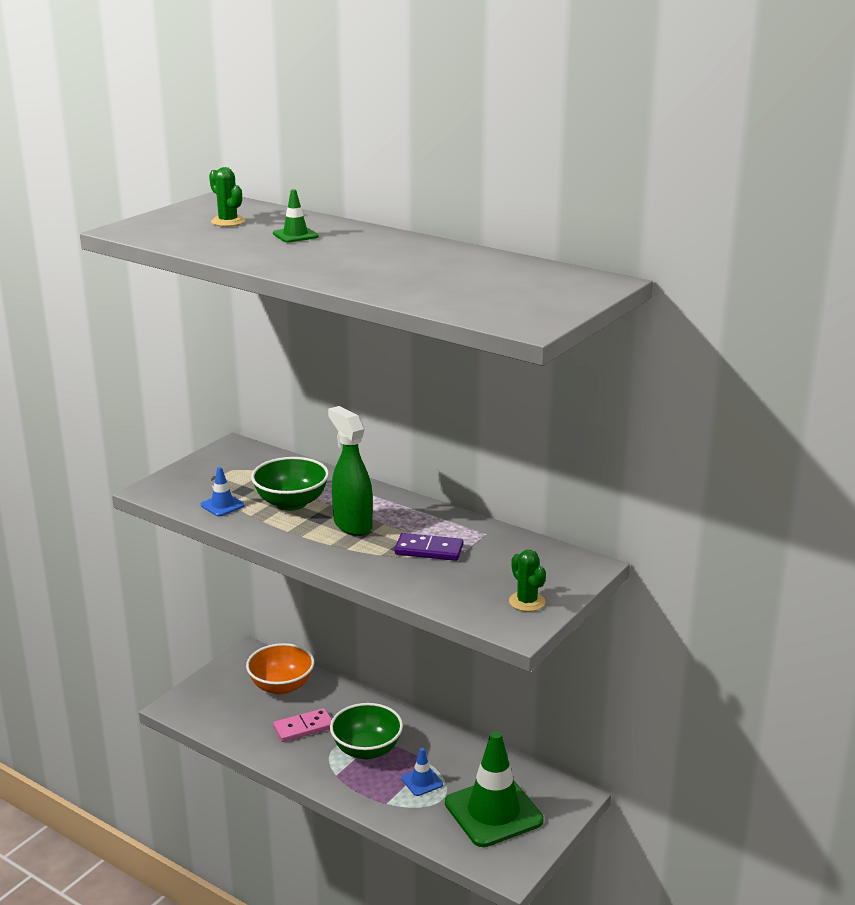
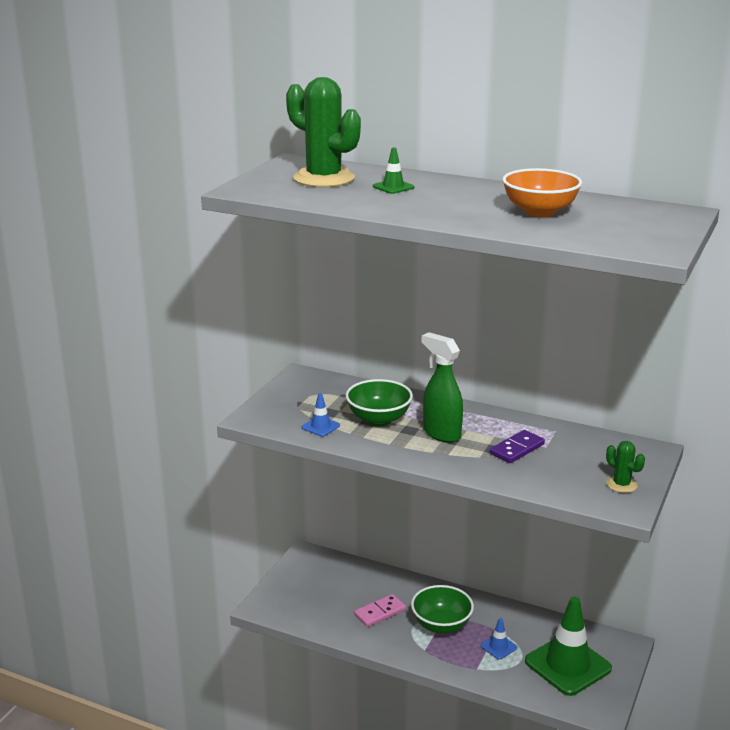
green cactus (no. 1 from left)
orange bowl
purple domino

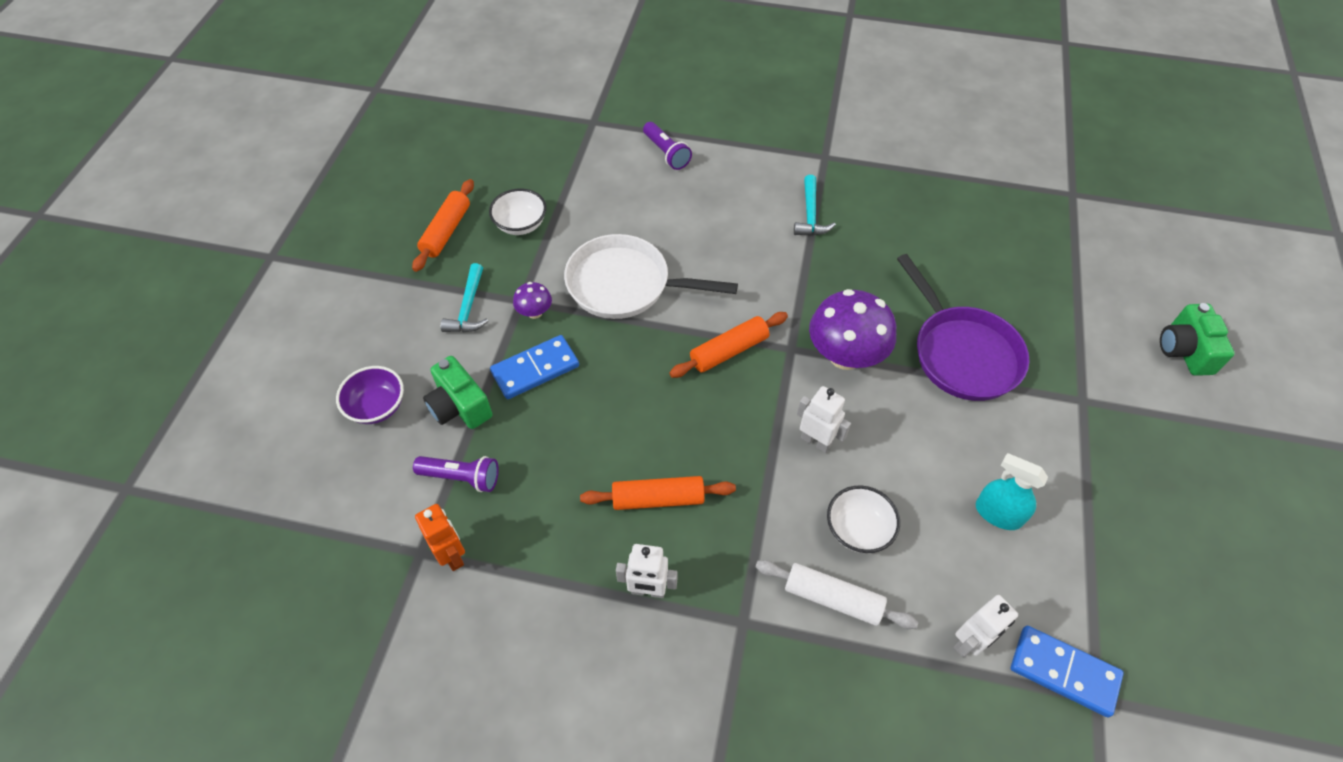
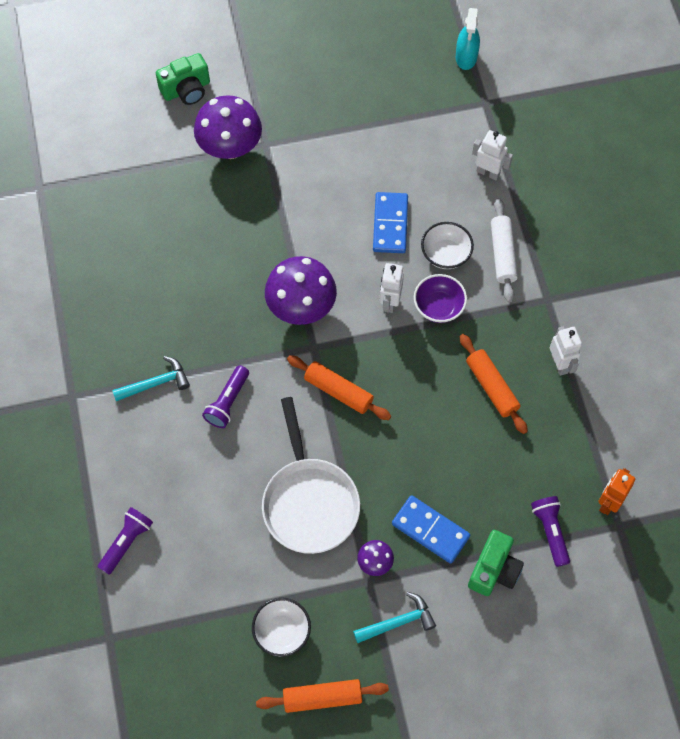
purple bowl
purple pan
turquoise spray bottle
blue domino (no. 1 from left)
purple mushroom (no. 1 from left)
purple flashlight (no. 2 from left)

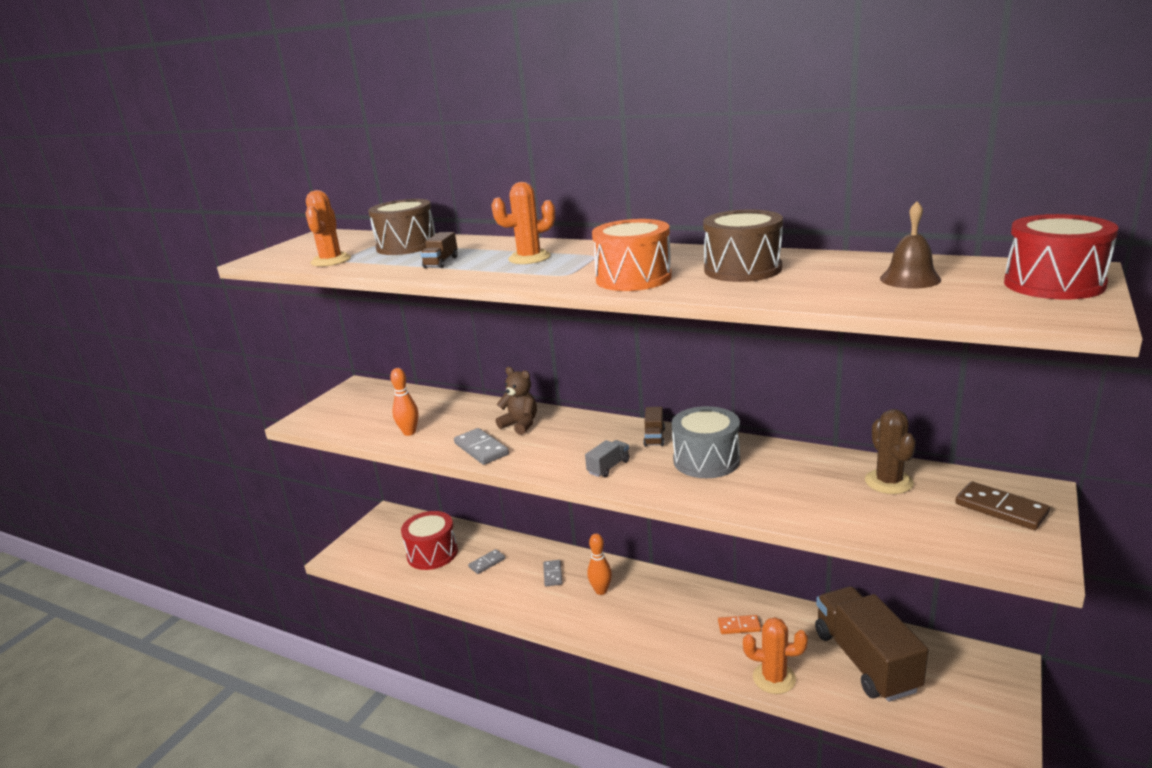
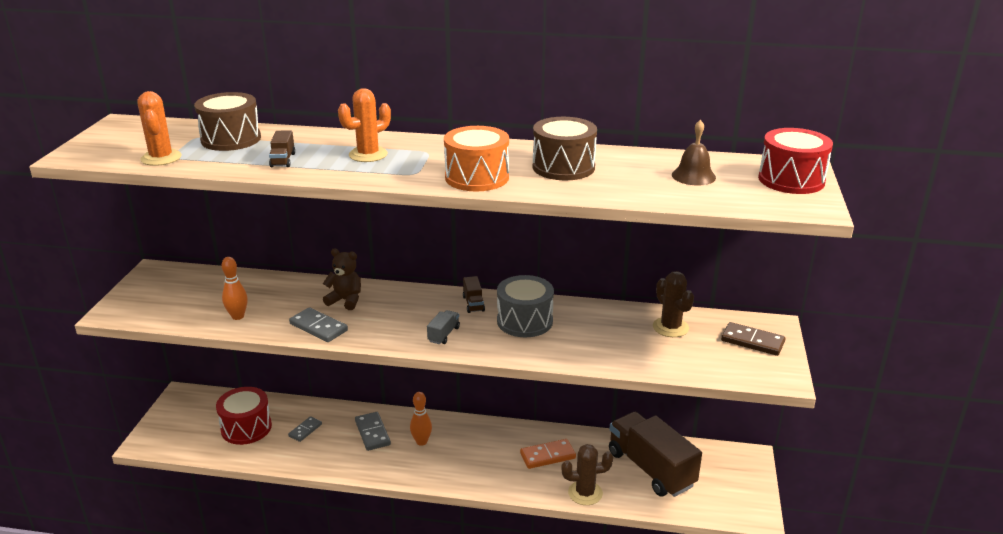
grey domino (no. 3 from left)
orange domino
brown cactus (no. 1 from left)

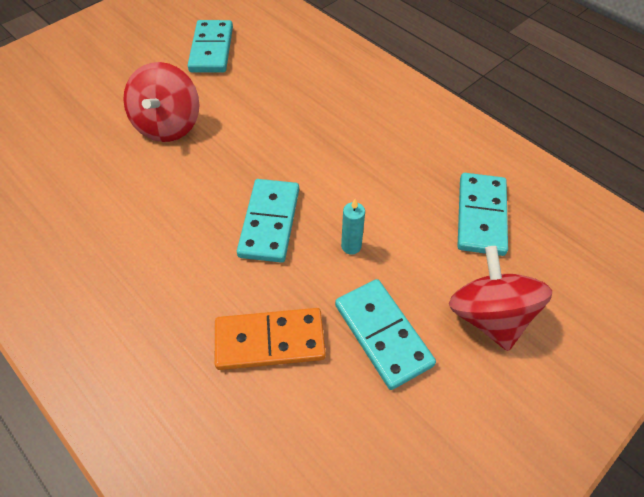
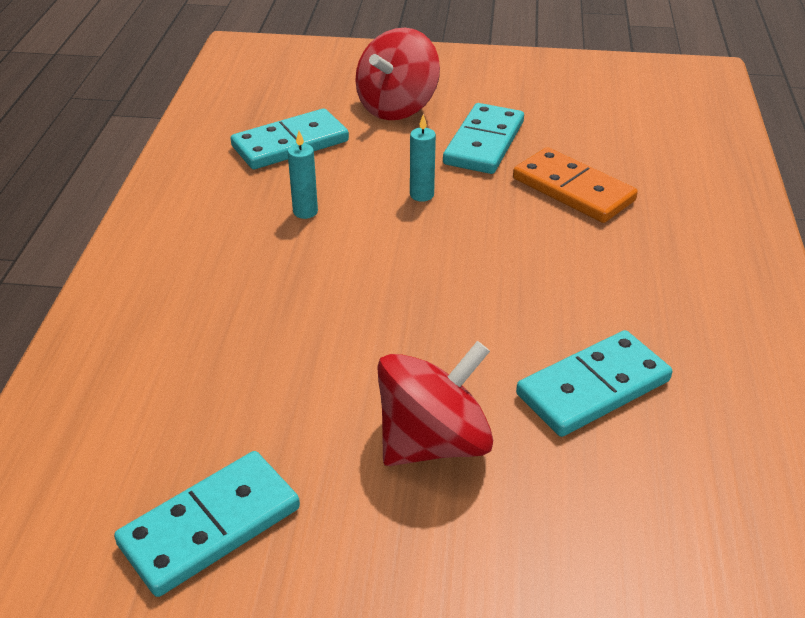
turquoise domino (no. 4 from left)
turquoise candle (no. 1 from left)

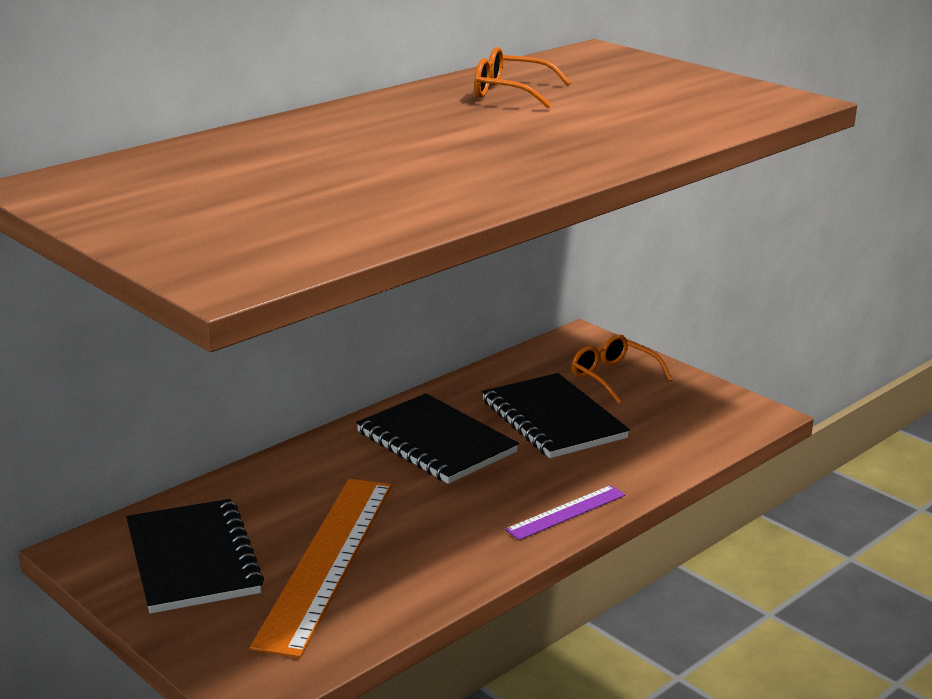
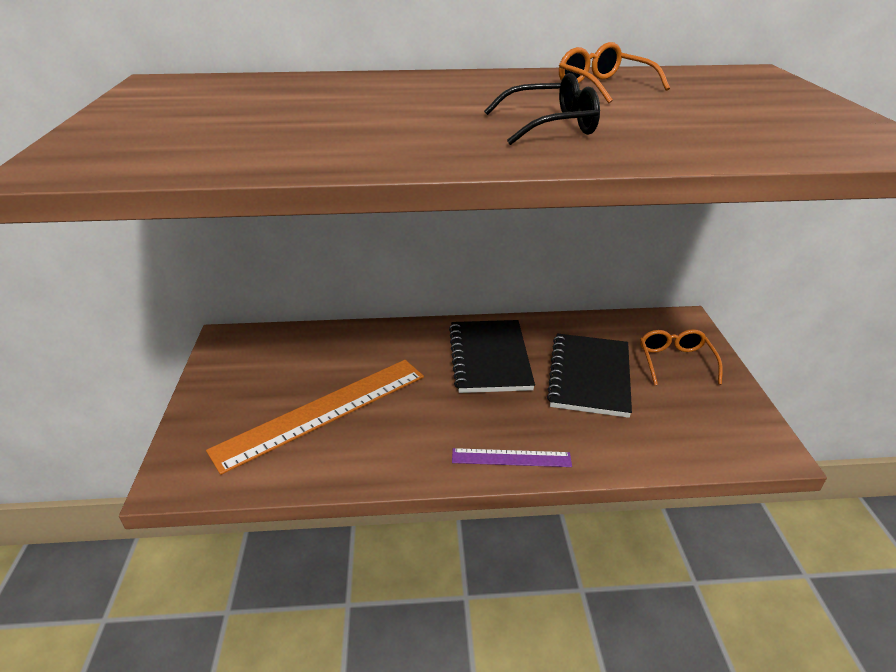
black notebook (no. 1 from left in the first image)
black glasses

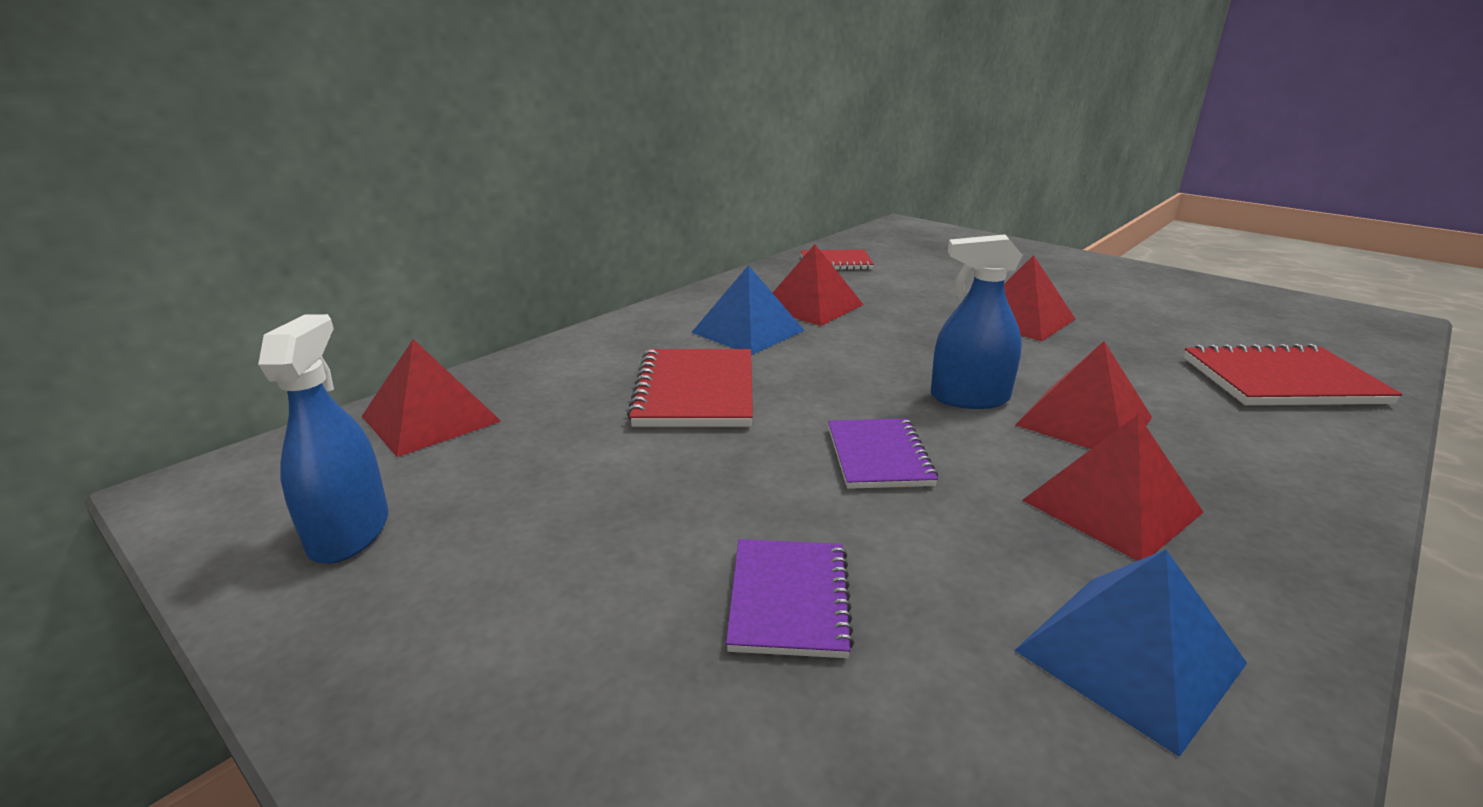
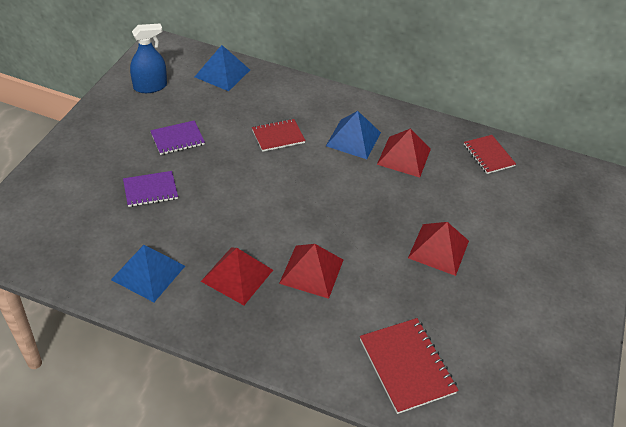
blue pyramid (no. 2 from left)
red notebook (no. 1 from left)
purple notebook (no. 2 from left)
blue spray bottle (no. 2 from left in the first image)

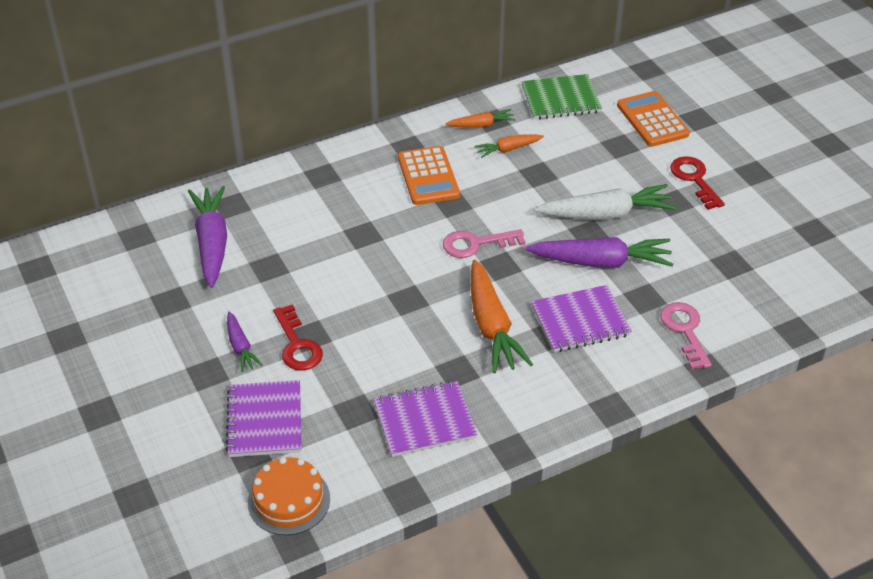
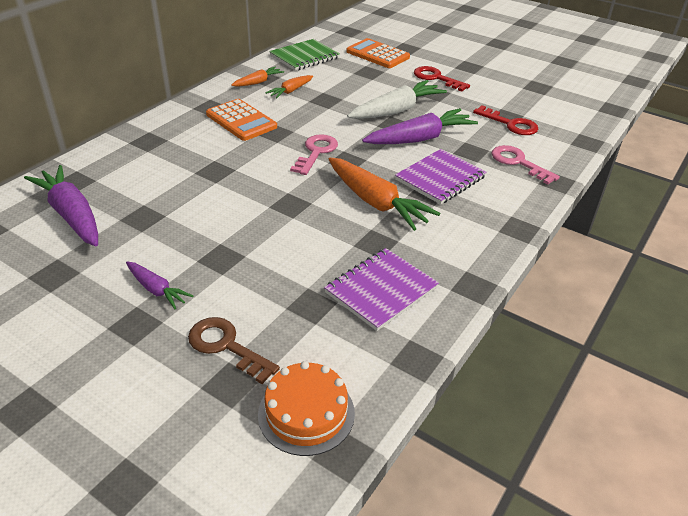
brown key
red key (no. 2 from left)
pink key (no. 1 from left)

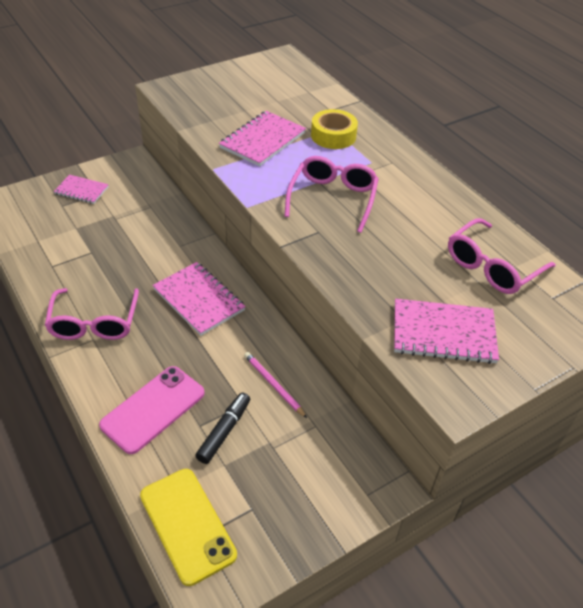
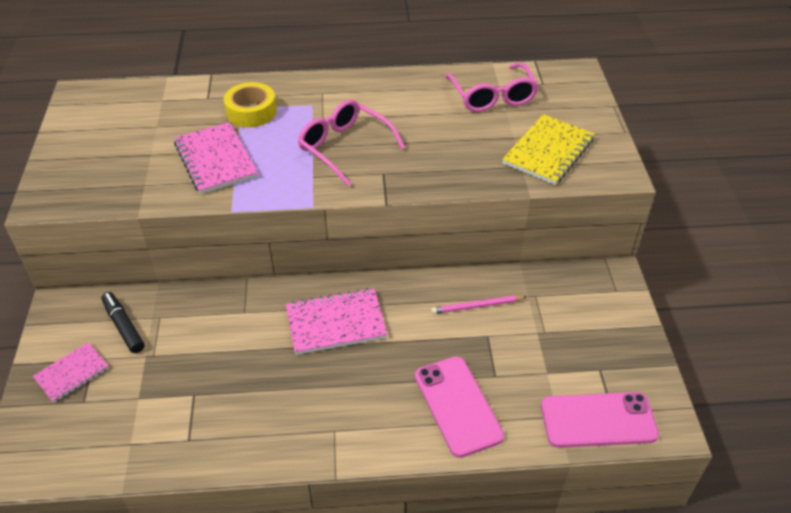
pink glasses (no. 1 from left in the first image)
pink phone (no. 2 from left)
black marker
yellow notebook

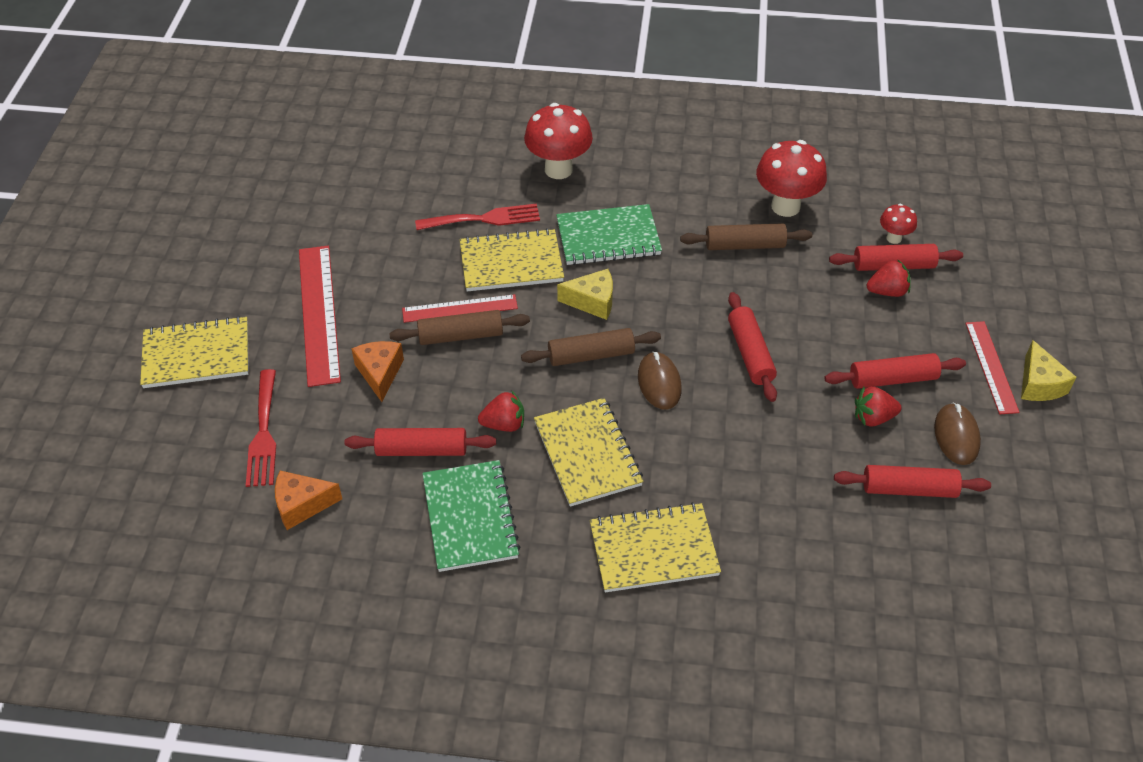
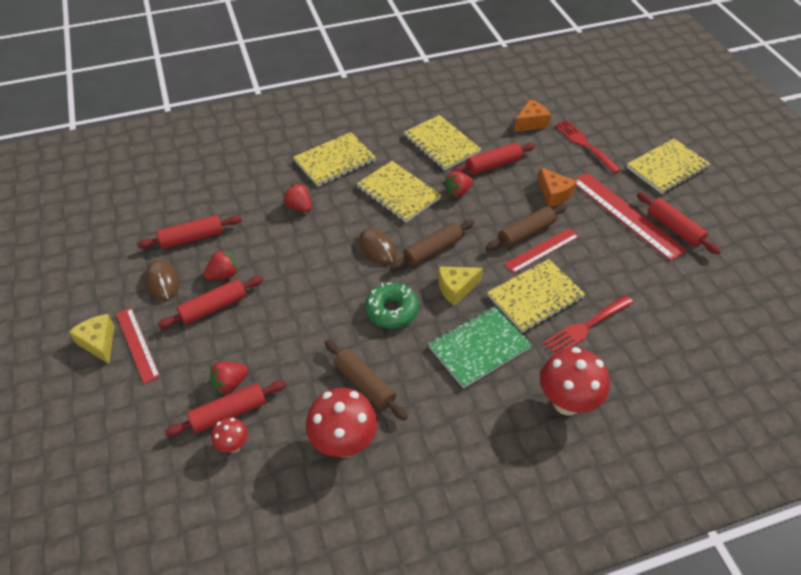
yellow notebook (no. 3 from left)
brown rolling pin (no. 1 from left)
red rolling pin (no. 5 from left)
red strawberry (no. 3 from left)
green donut

